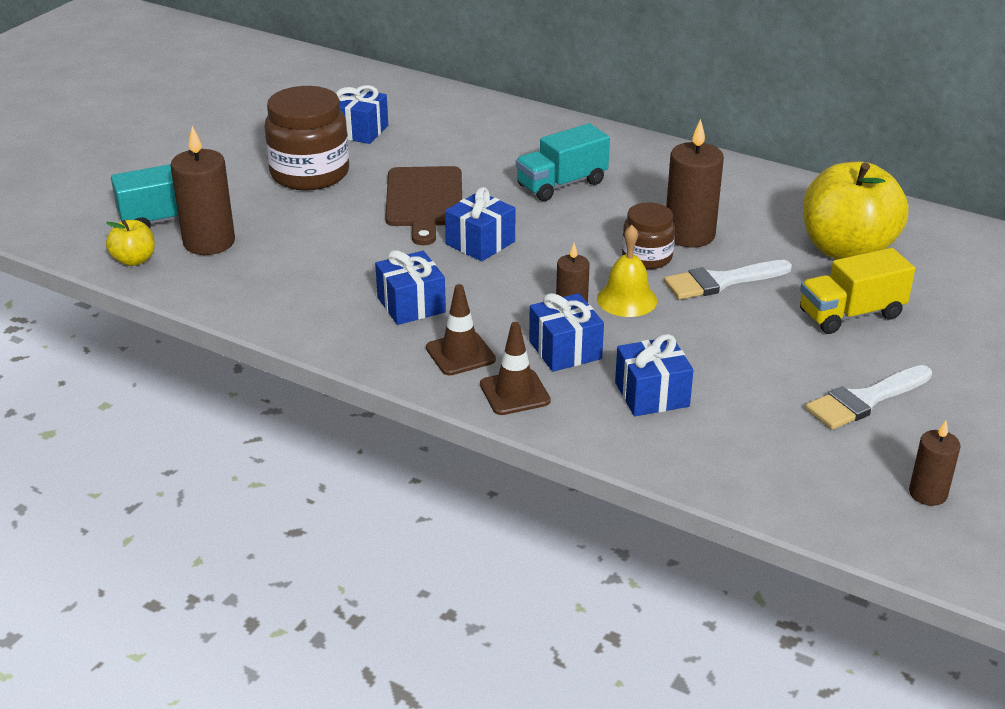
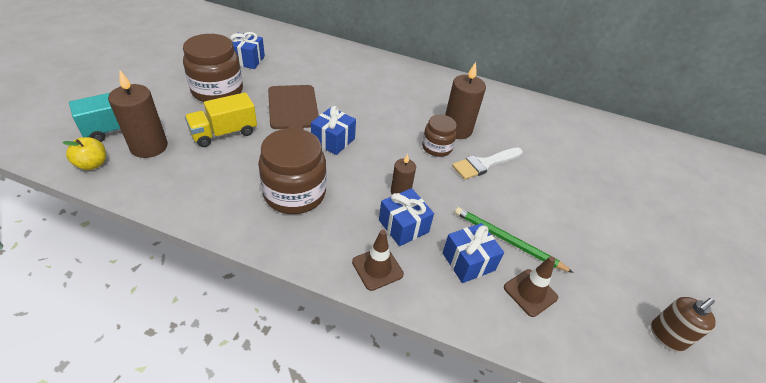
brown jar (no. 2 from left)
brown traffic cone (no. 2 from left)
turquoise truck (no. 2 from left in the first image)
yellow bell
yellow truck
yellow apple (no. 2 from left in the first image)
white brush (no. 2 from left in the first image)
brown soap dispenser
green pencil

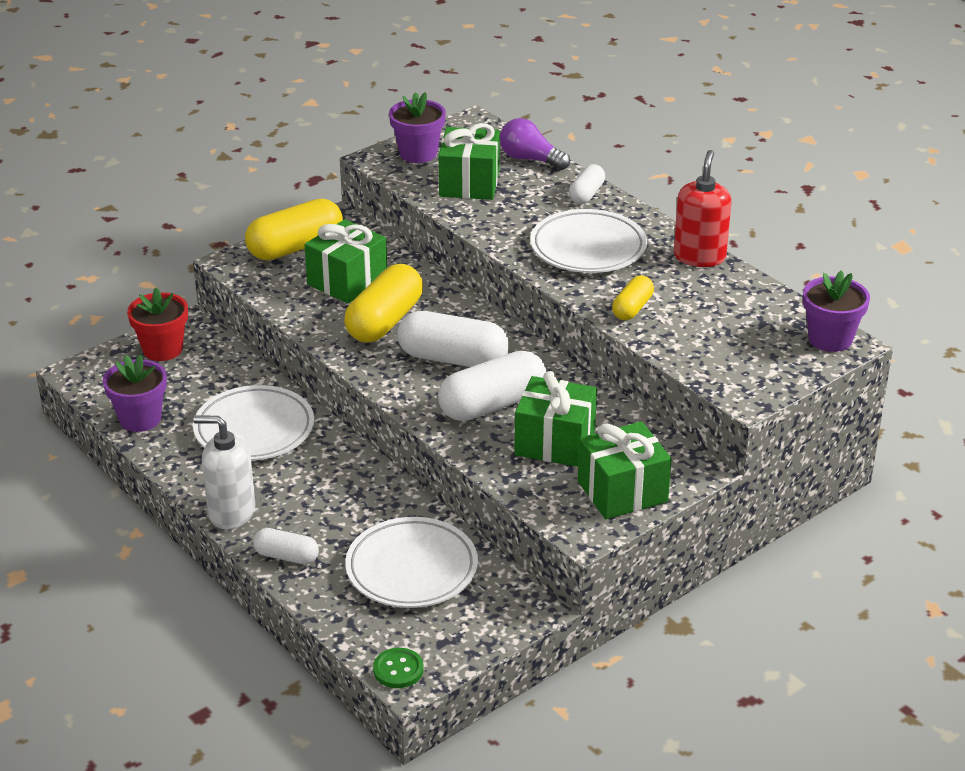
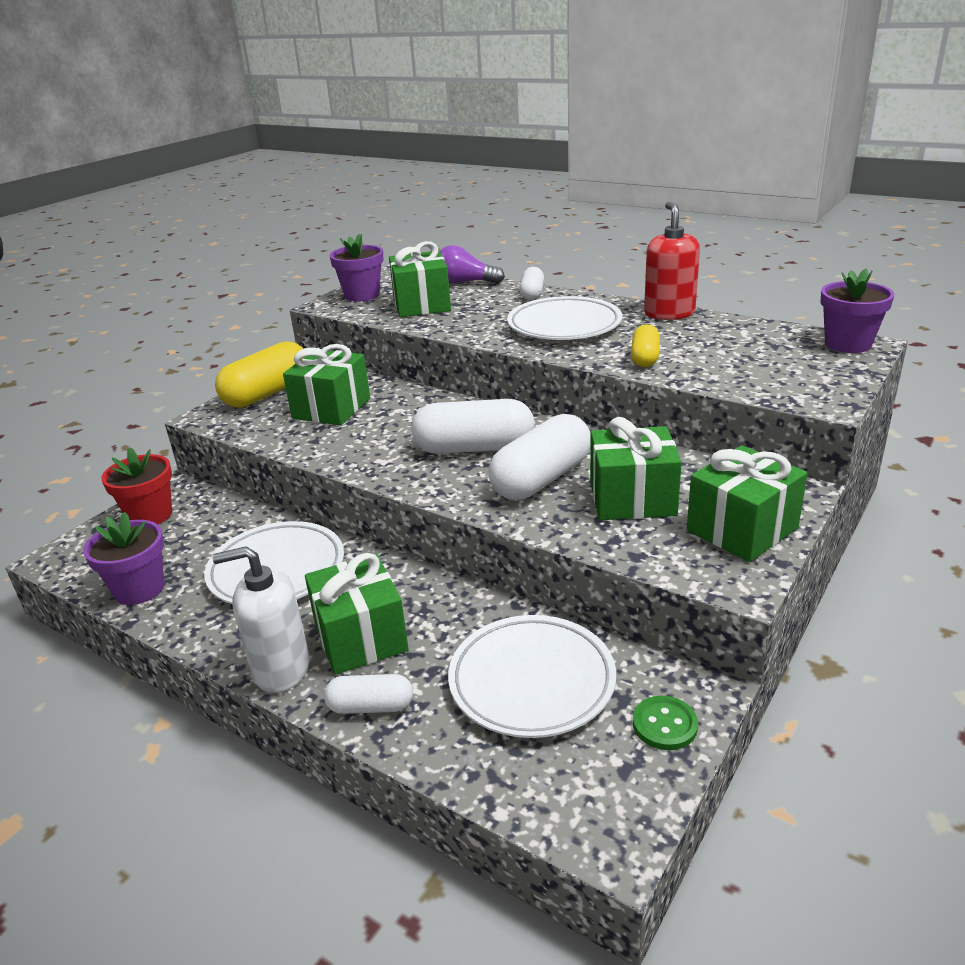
yellow capsule (no. 2 from left in the first image)
green button
green gift (no. 2 from left)

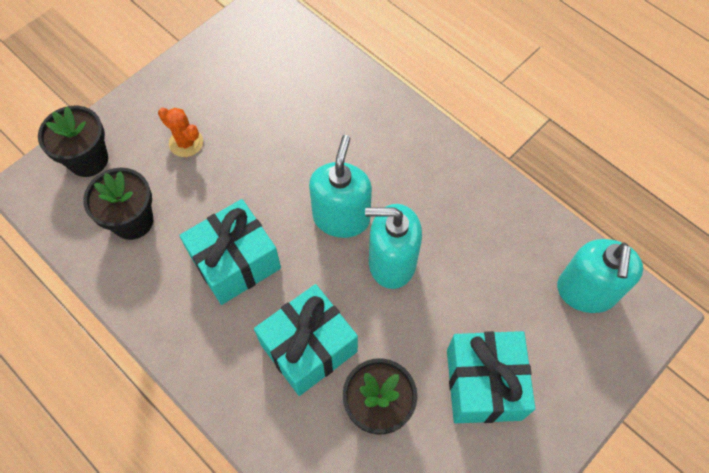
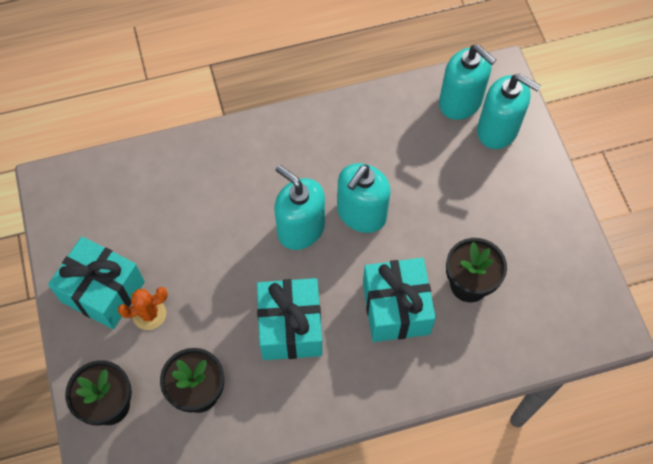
turquoise gift (no. 1 from left)
turquoise soap dispenser (no. 4 from left)

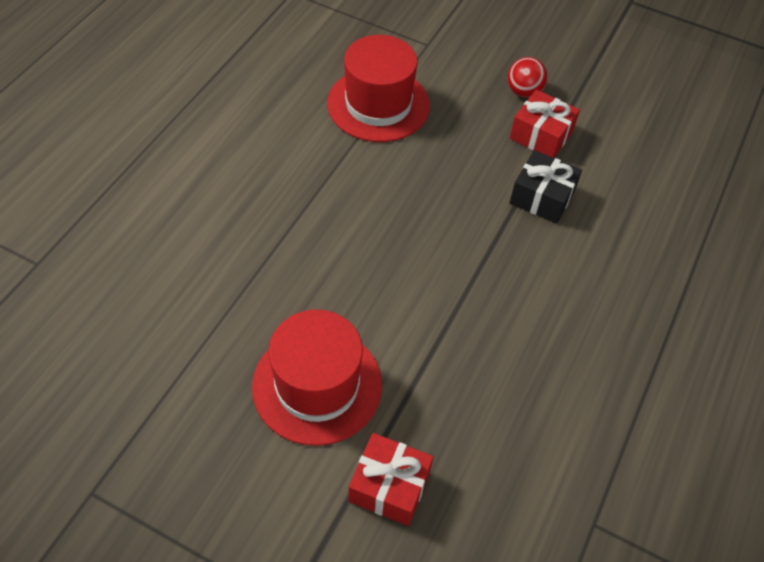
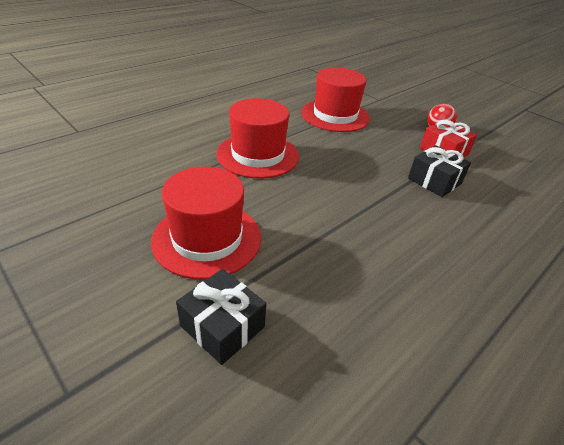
black gift (no. 1 from left)
red hat (no. 2 from left)

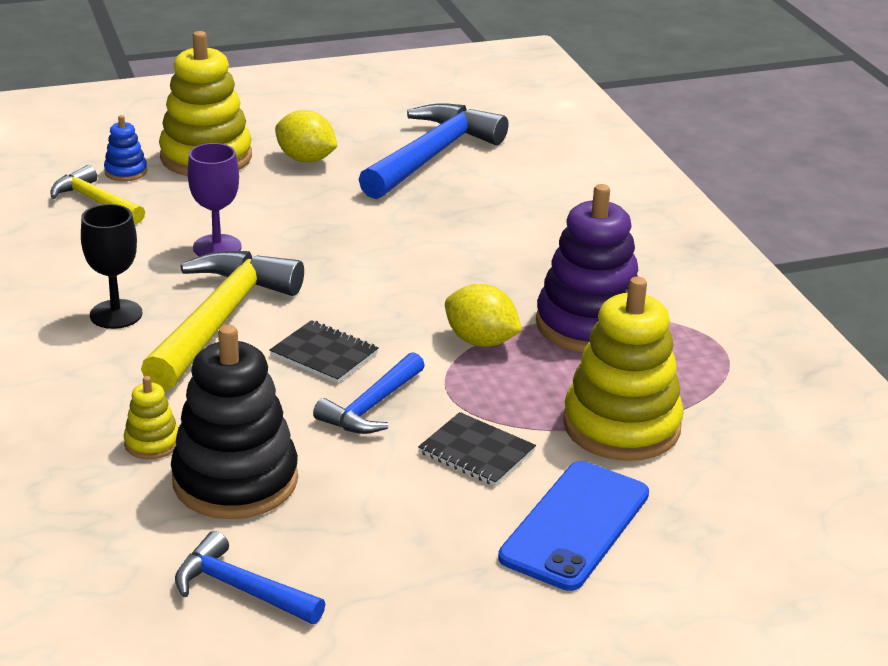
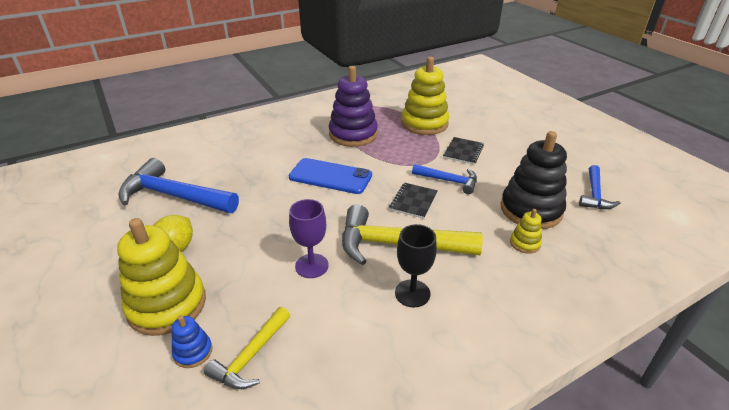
yellow lemon (no. 2 from left in the first image)
blue phone

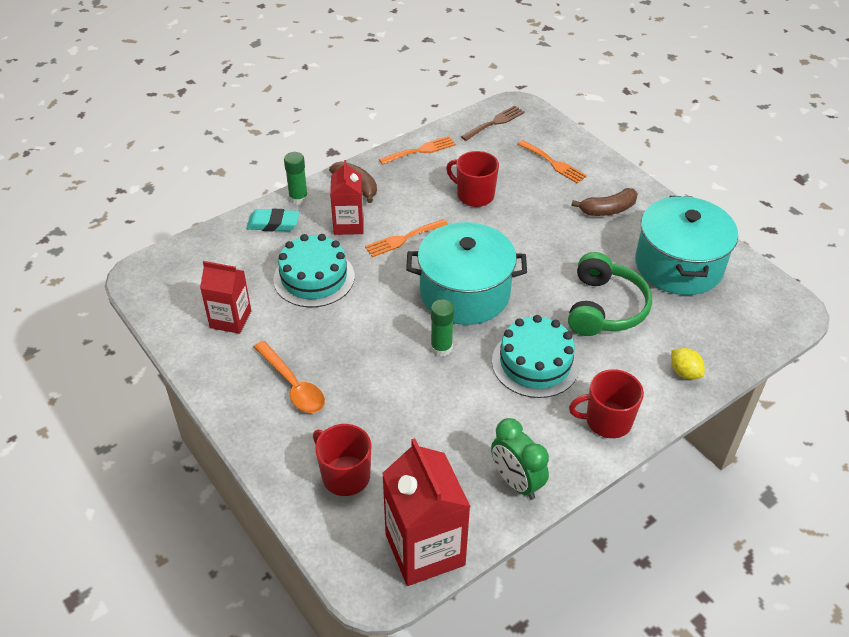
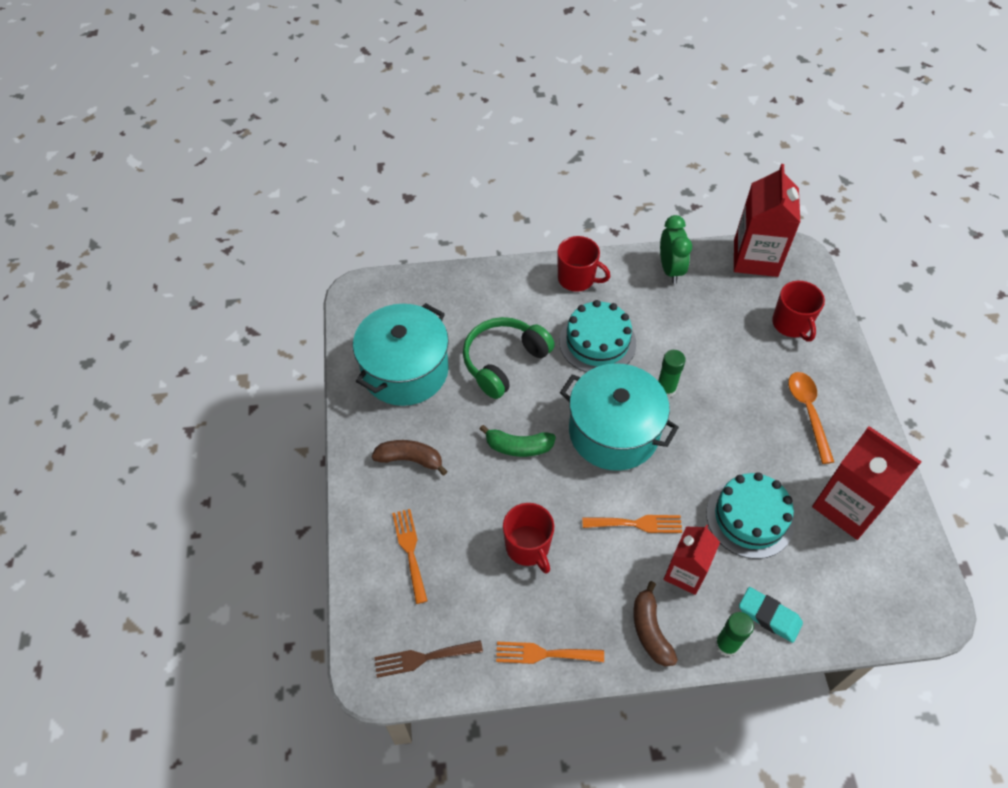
red carton (no. 3 from left)
yellow lemon
green banana

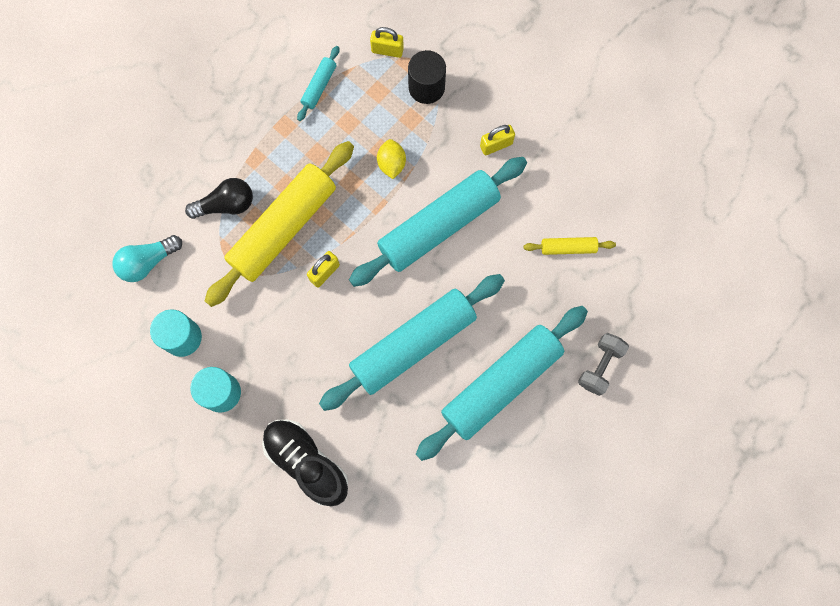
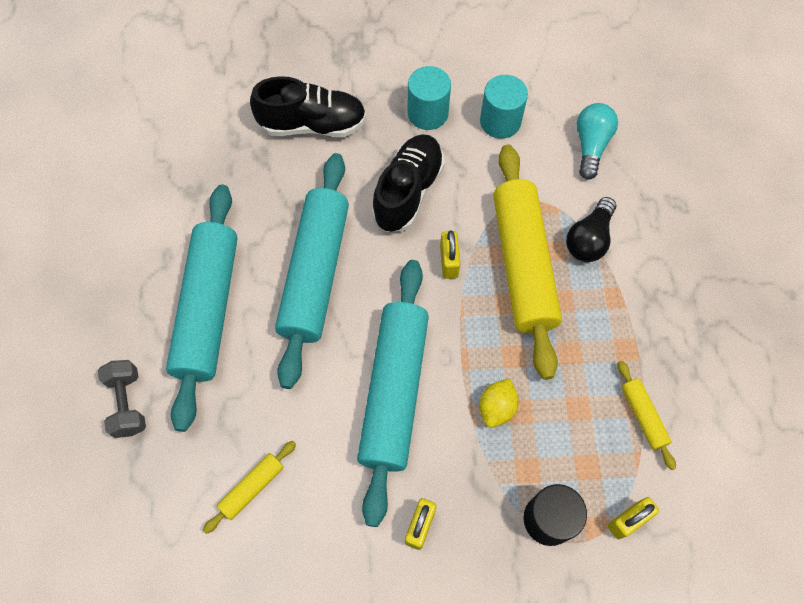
yellow rolling pin (no. 3 from left)
yellow lemon
black shoe (no. 2 from left)

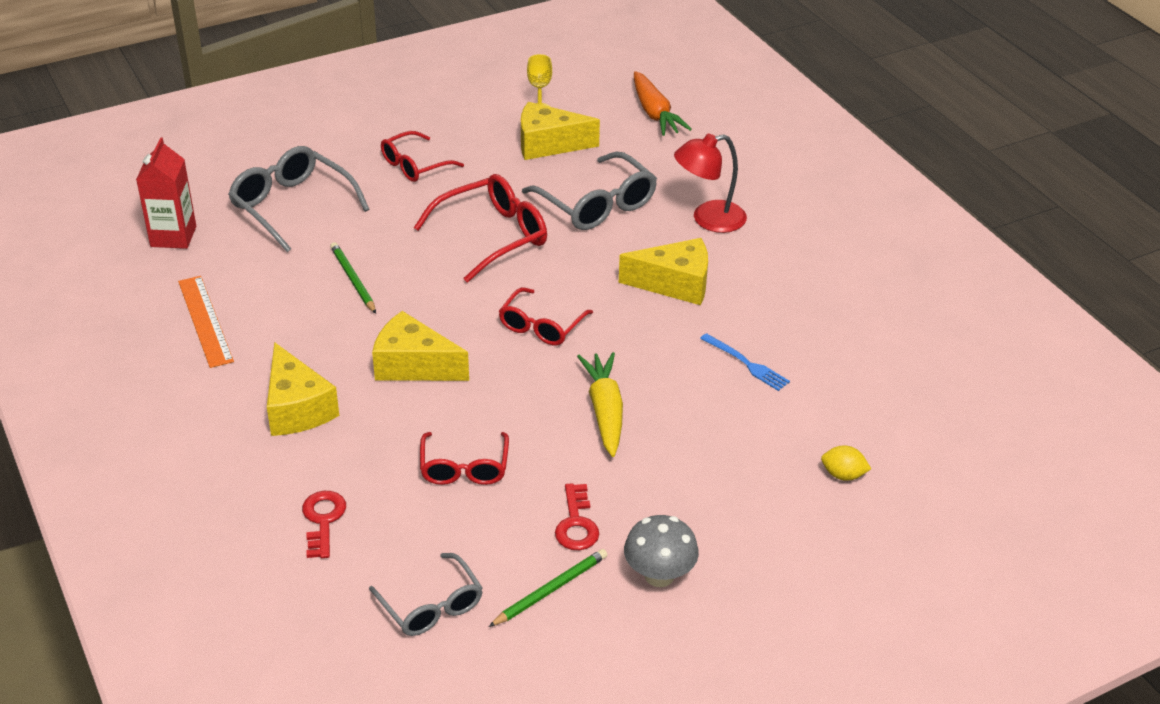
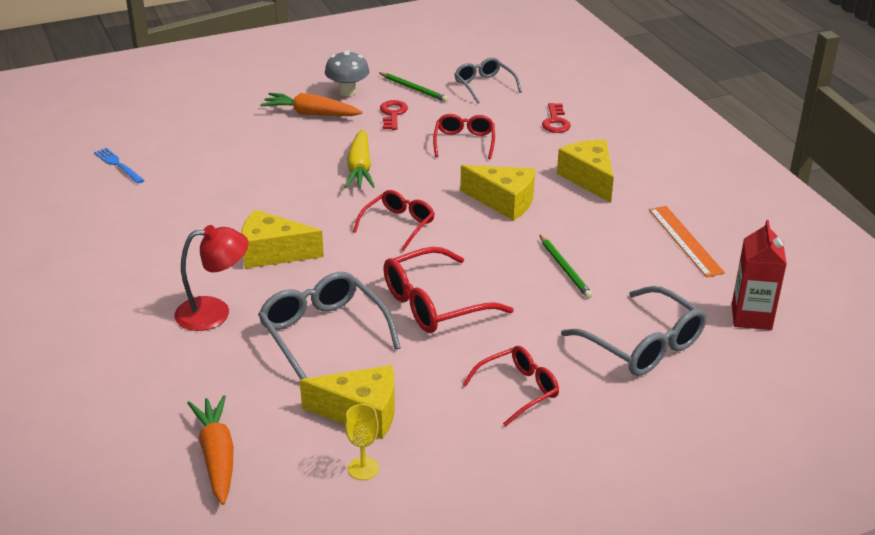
green pencil (no. 1 from left)
blue fork
yellow lemon
orange carrot (no. 2 from left)

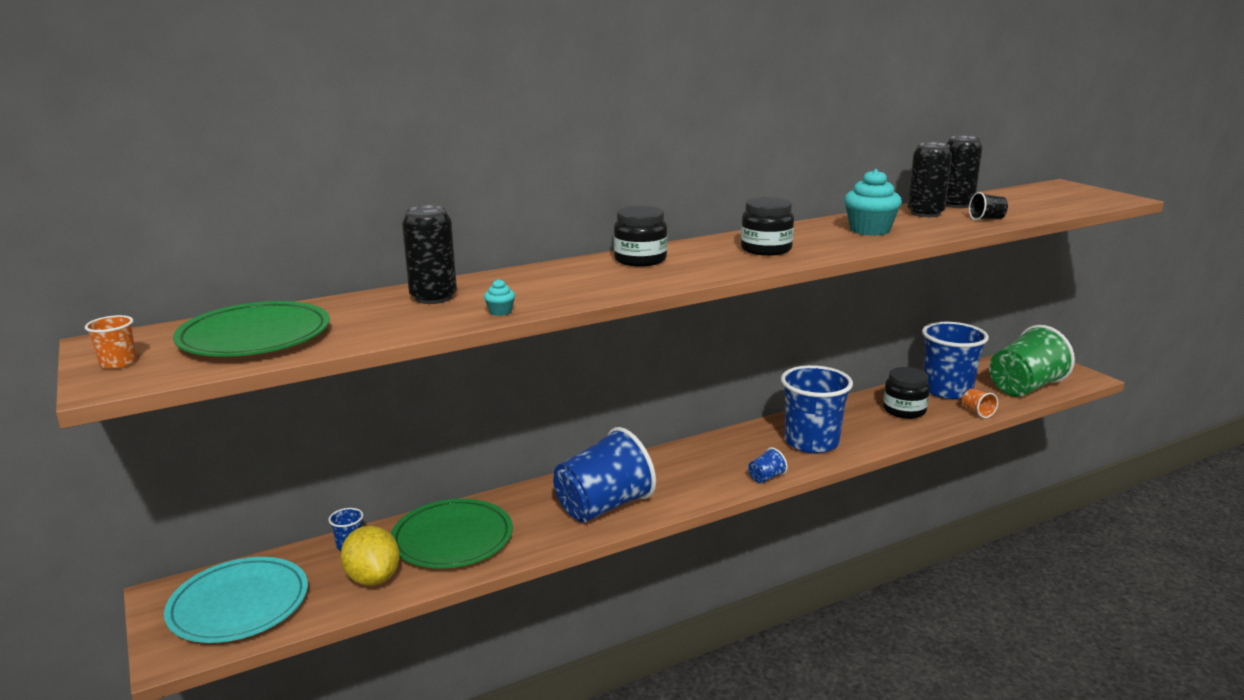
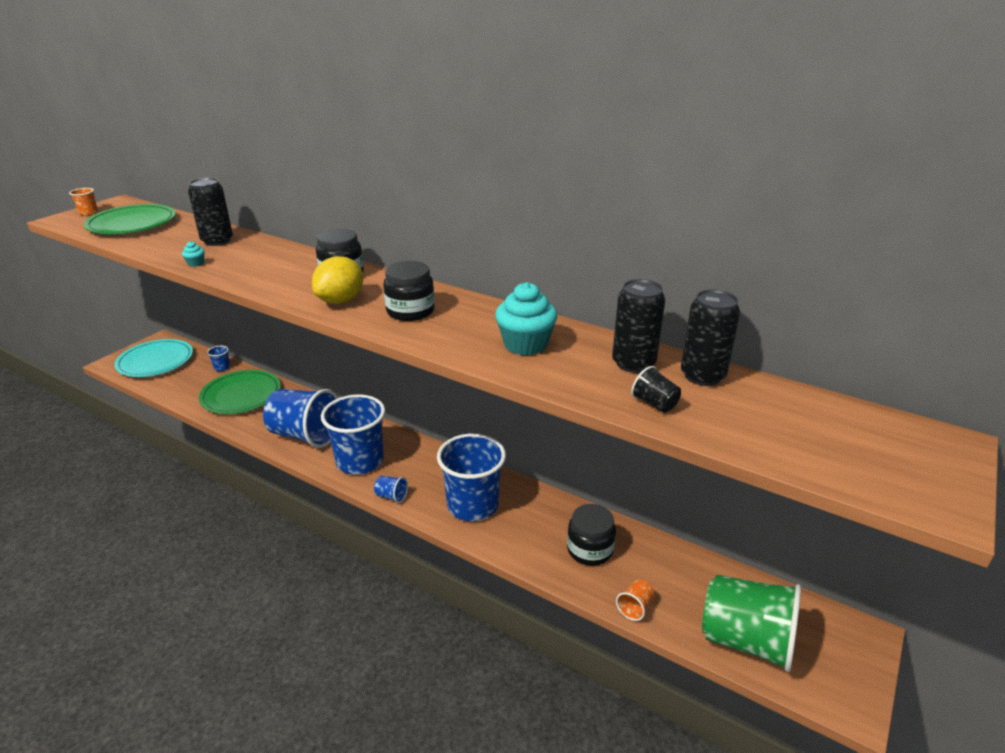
yellow lemon
blue cup (no. 3 from left)

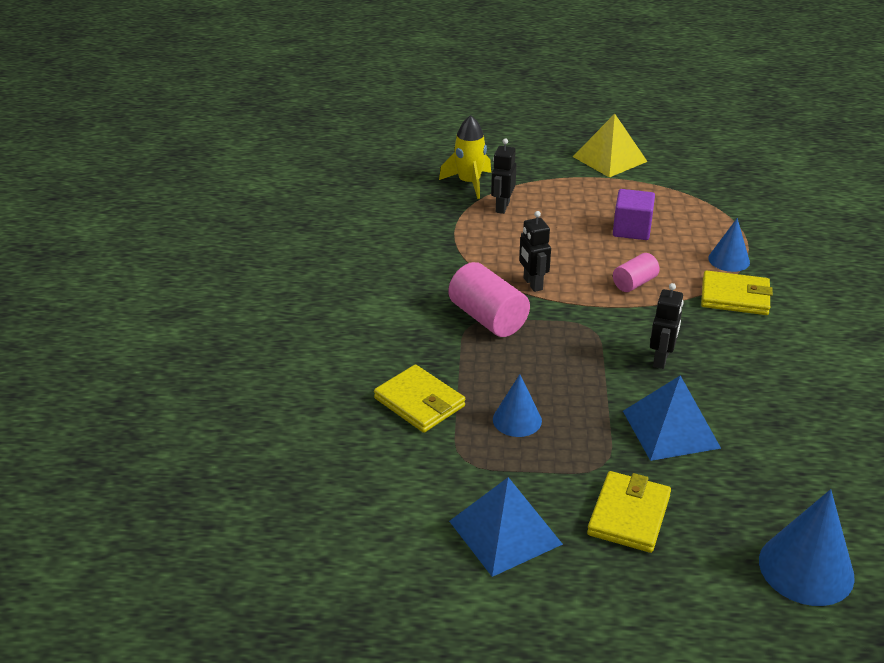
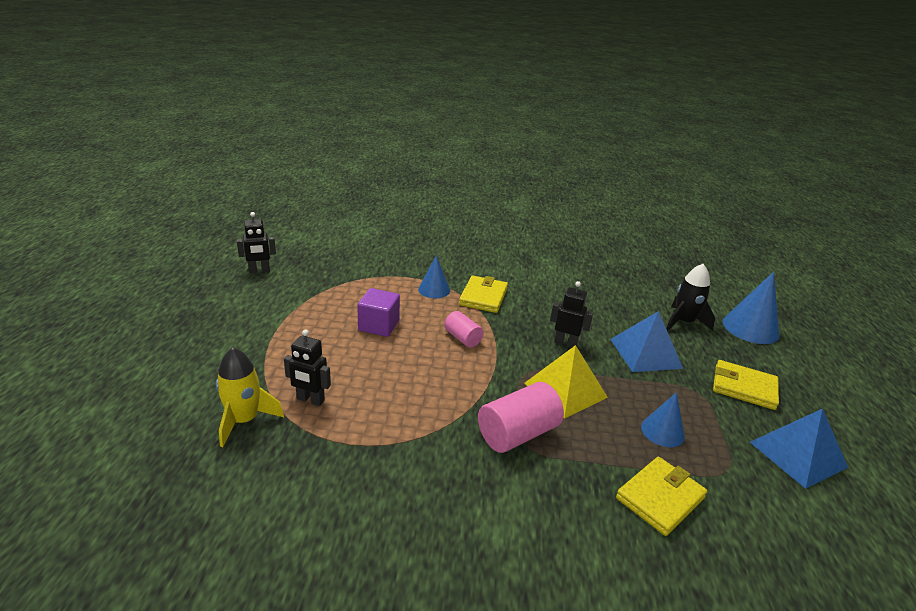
black robot (no. 1 from left)
yellow pyramid
black rocket

